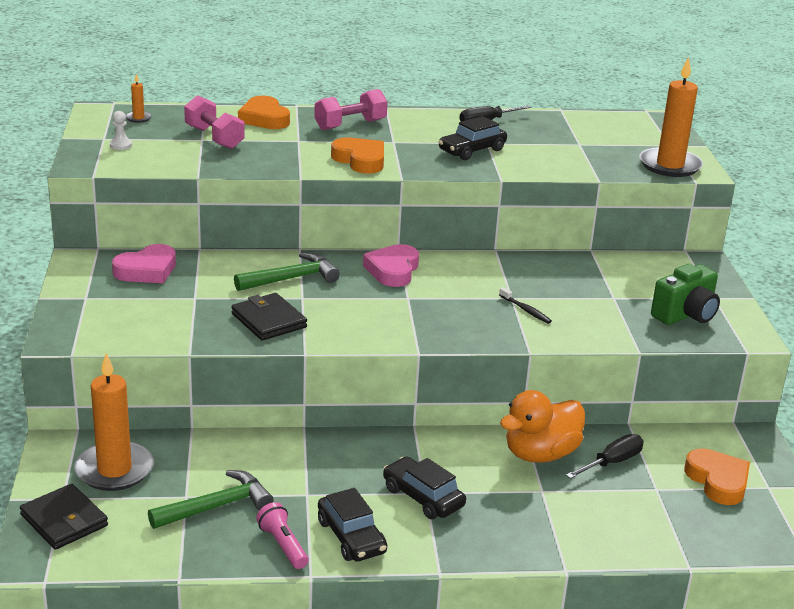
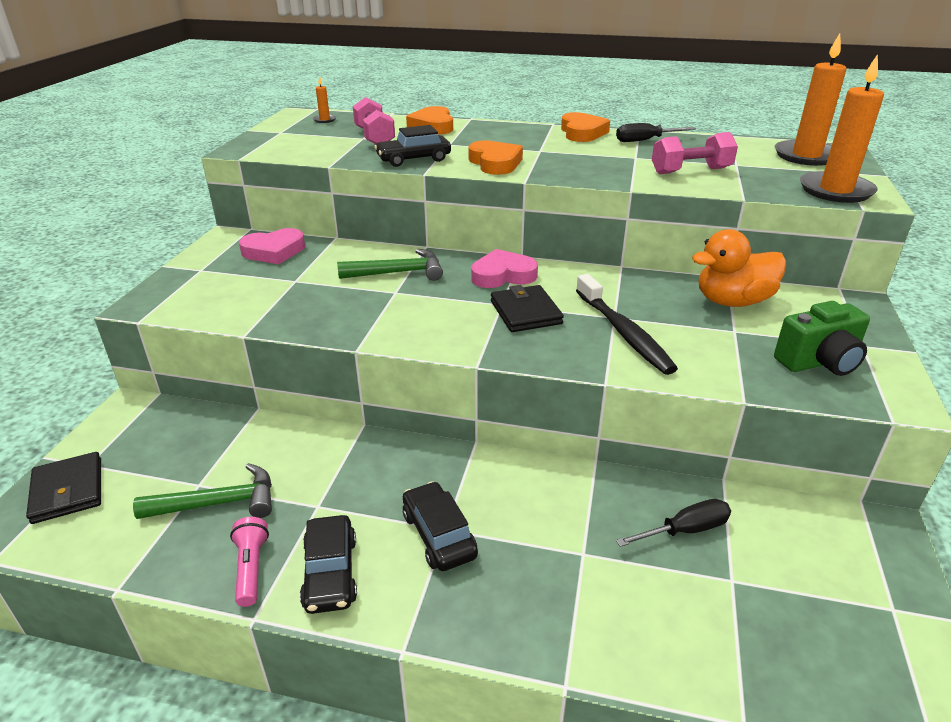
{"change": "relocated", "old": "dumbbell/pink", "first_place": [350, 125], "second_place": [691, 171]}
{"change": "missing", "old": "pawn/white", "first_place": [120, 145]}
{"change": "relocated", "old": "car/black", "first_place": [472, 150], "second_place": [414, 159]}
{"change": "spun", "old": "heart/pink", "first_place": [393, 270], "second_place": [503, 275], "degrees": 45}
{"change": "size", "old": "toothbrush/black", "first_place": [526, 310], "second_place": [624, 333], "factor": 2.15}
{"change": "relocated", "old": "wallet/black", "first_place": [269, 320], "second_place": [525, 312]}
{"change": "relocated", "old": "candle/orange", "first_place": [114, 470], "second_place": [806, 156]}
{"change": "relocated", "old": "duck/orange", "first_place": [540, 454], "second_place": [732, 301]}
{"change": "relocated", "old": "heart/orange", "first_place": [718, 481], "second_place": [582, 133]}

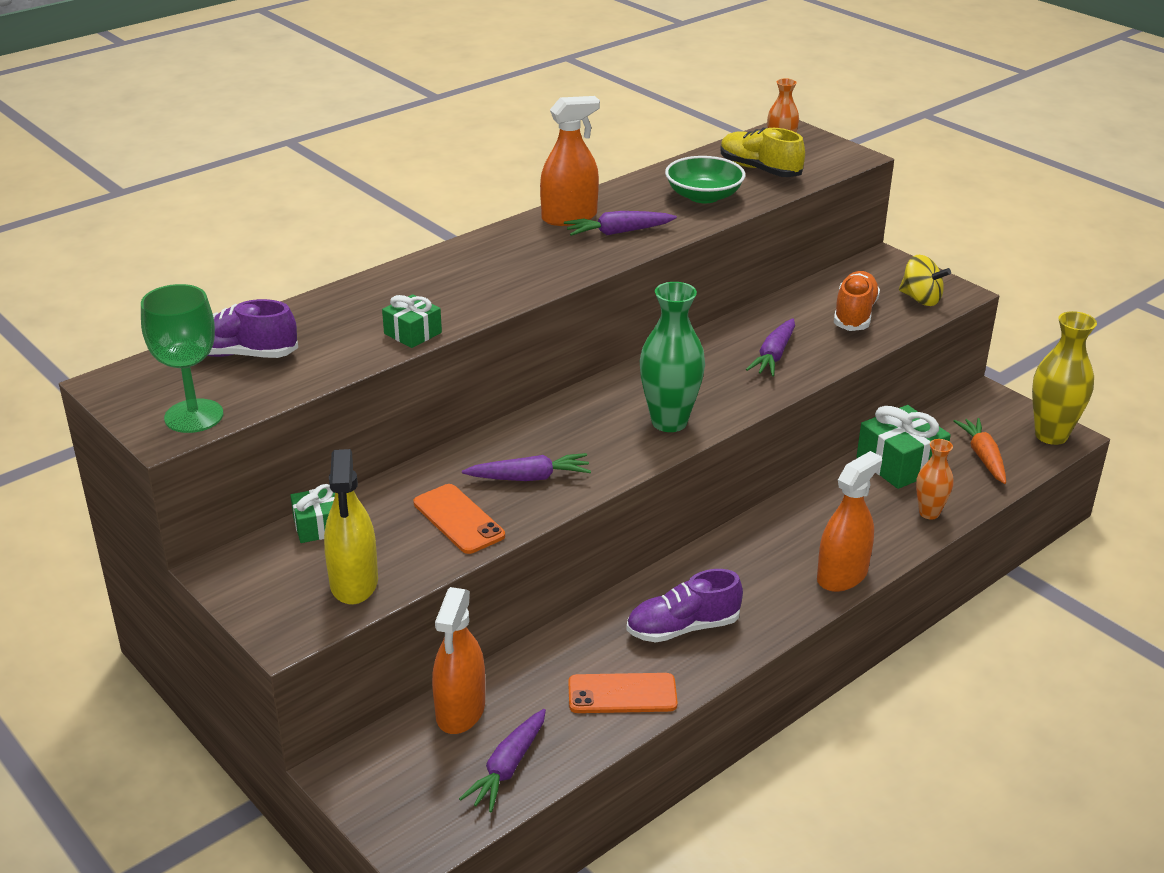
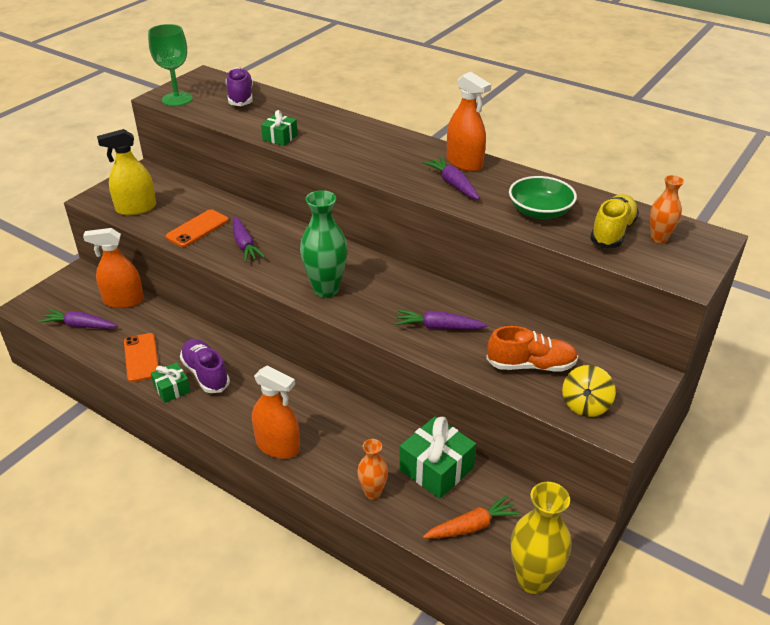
{"change": "relocated", "old": "gift/green", "first_place": [318, 526], "second_place": [172, 389]}

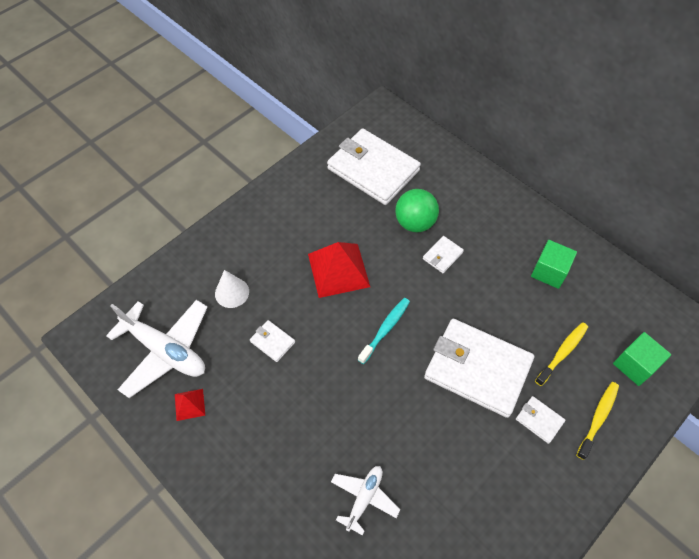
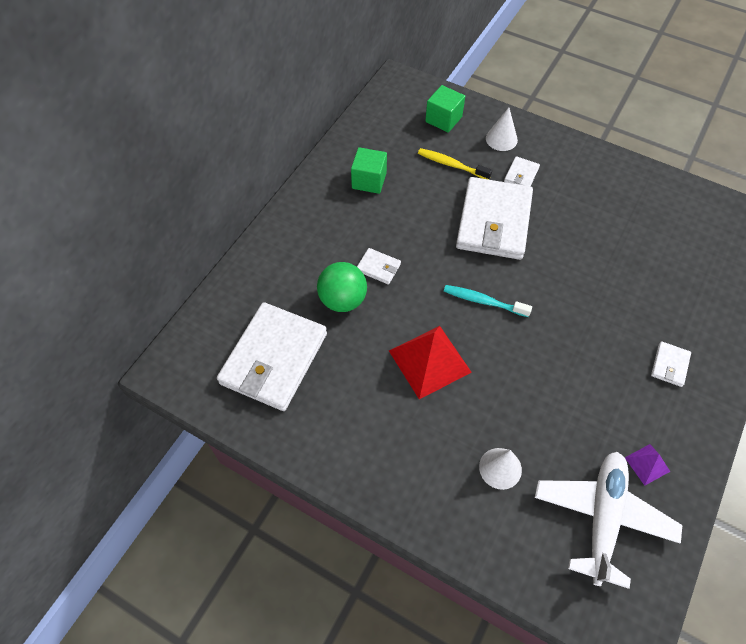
{"change": "relocated", "old": "wallet/white", "first_place": [272, 342], "second_place": [669, 365]}
{"change": "exchanged", "old": "toothbrush/yellow", "new": "cone/white", "first_place": [598, 418], "second_place": [501, 139]}
{"change": "colour", "old": "pyramid/red", "new": "pyramid/purple", "first_place": [189, 404], "second_place": [647, 464]}
{"change": "missing", "old": "plane/white", "first_place": [364, 498]}

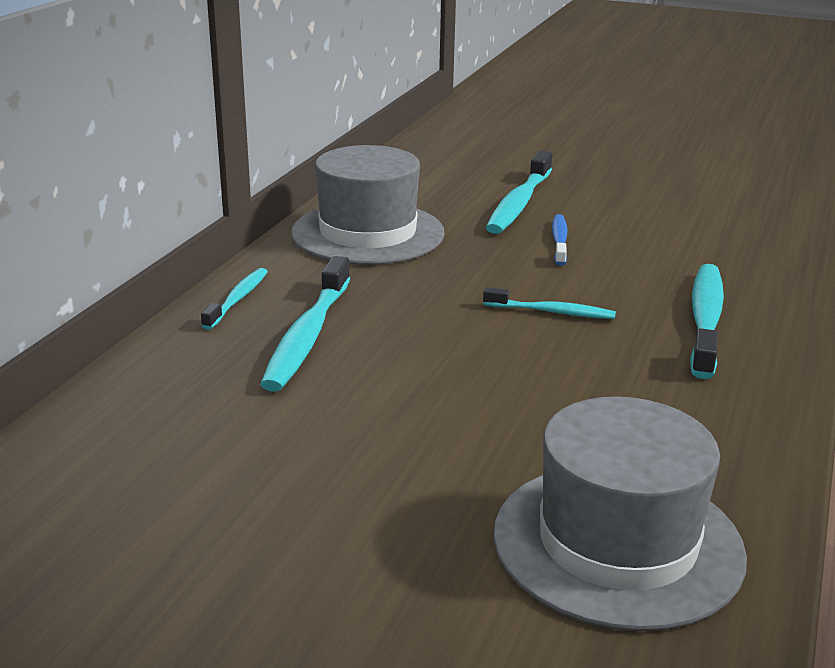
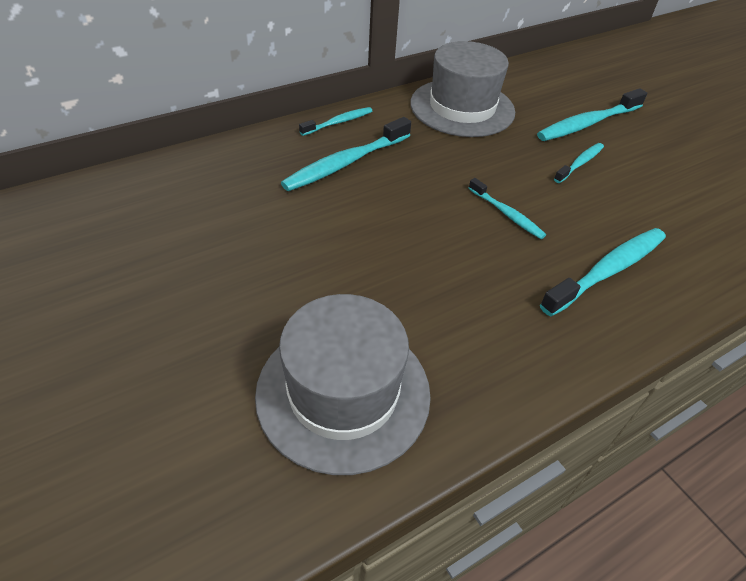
{"change": "colour", "old": "toothbrush/blue", "new": "toothbrush/turquoise", "first_place": [559, 241], "second_place": [579, 163]}

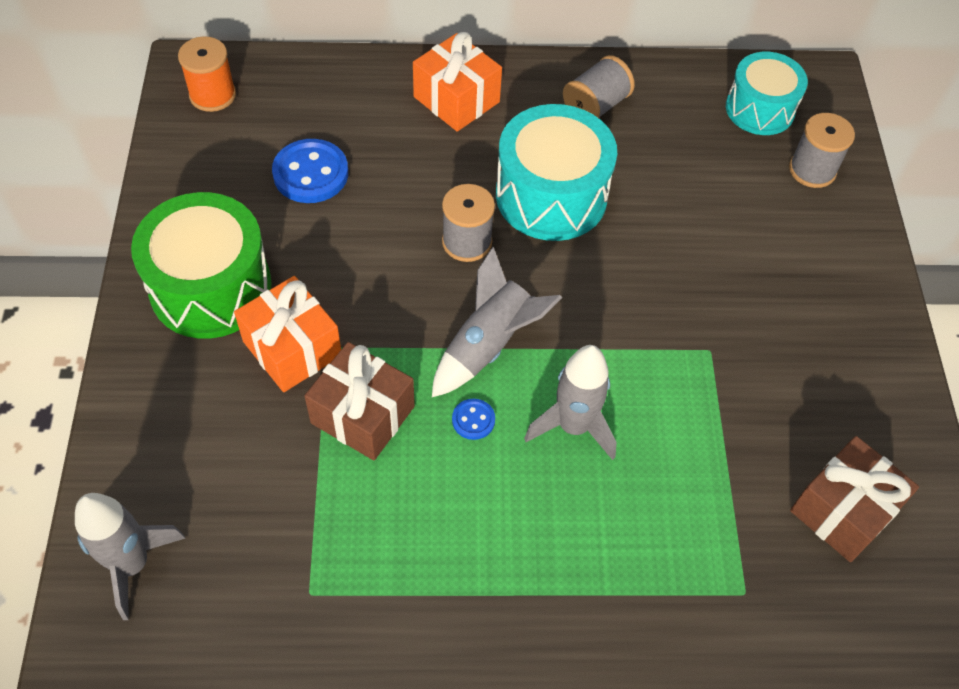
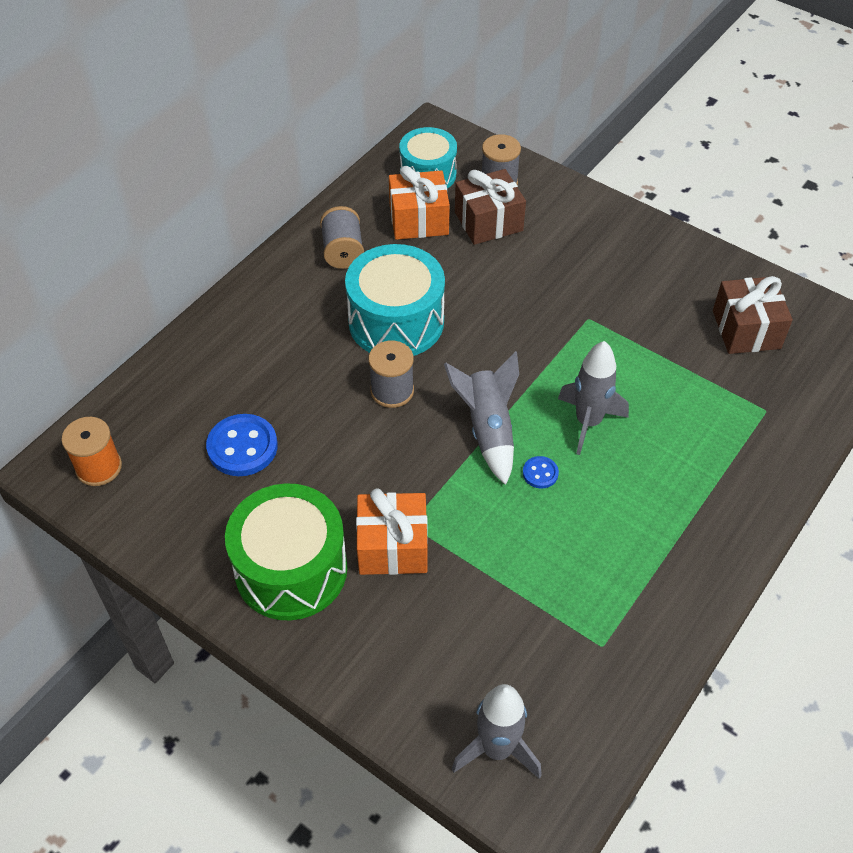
{"change": "relocated", "old": "gift/orange", "first_place": [456, 99], "second_place": [419, 220]}
{"change": "relocated", "old": "gift/brown", "first_place": [362, 414], "second_place": [488, 221]}

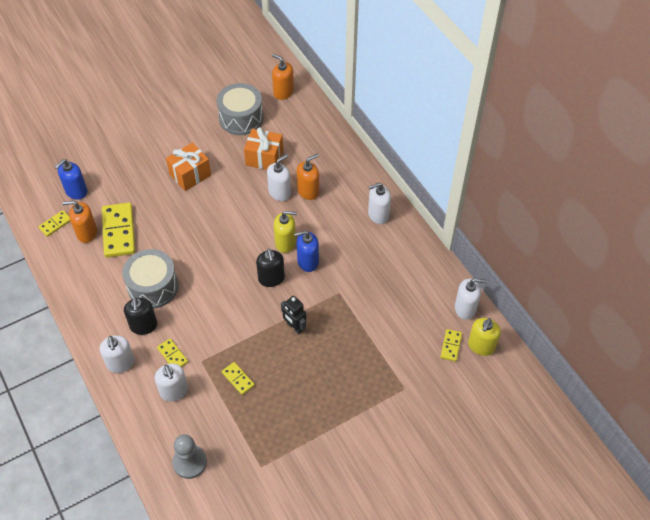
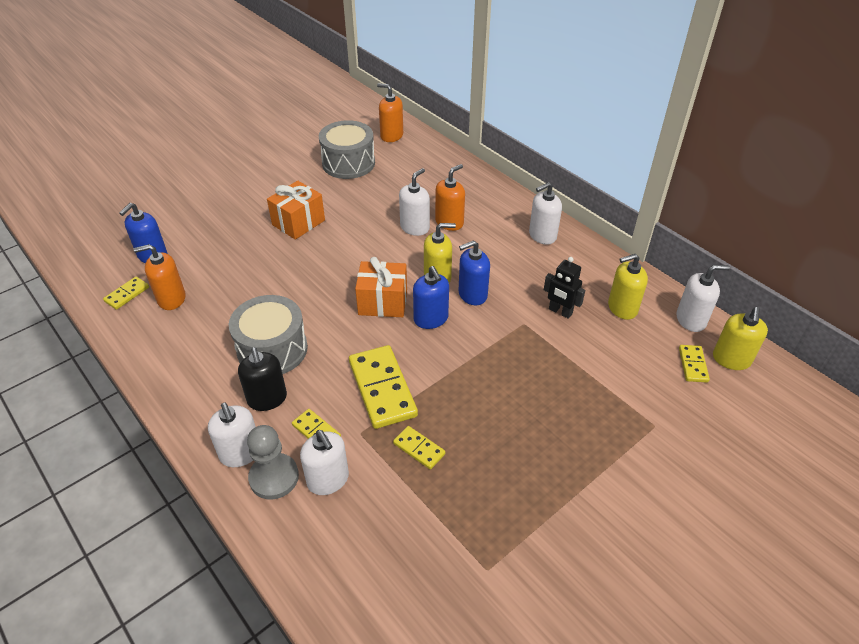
{"change": "relocated", "old": "gift/orange", "first_place": [264, 158], "second_place": [383, 302]}
{"change": "relocated", "old": "domino/yellow", "first_place": [119, 231], "second_place": [382, 388]}
{"change": "colour", "old": "soap dispenser/black", "new": "soap dispenser/blue", "first_place": [271, 278], "second_place": [431, 319]}
{"change": "relocated", "old": "robot/black", "first_place": [294, 327], "second_place": [560, 311]}
{"change": "relocated", "old": "pawn/grey", "first_place": [190, 462], "second_place": [274, 477]}
{"change": "appeared", "new": "soap dispenser/yellow", "second_place": [622, 308]}

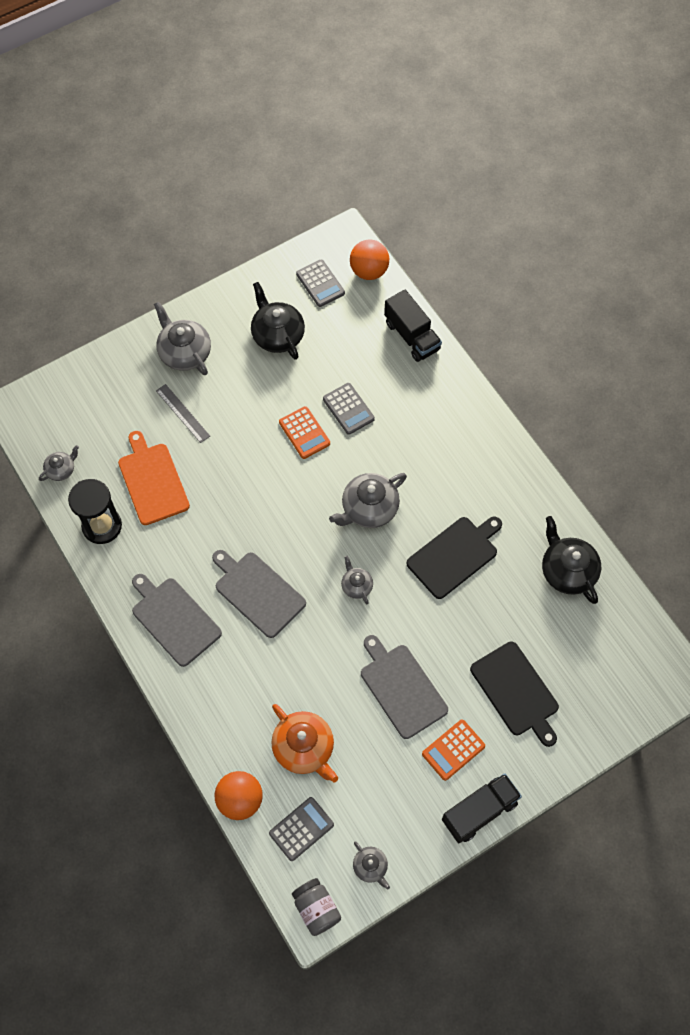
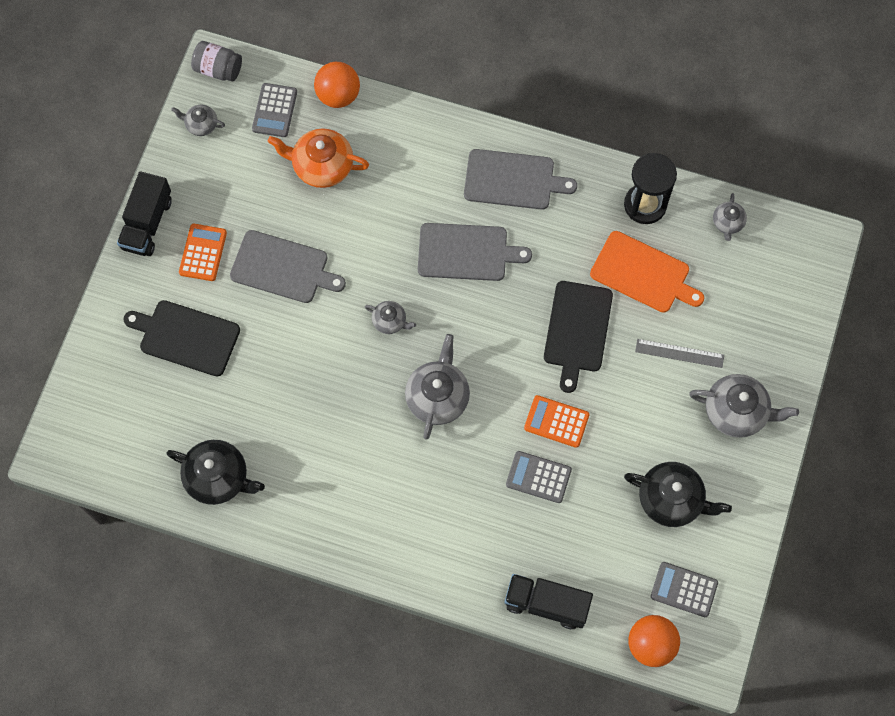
{"change": "relocated", "old": "cutting board/black", "first_place": [454, 555], "second_place": [577, 330]}

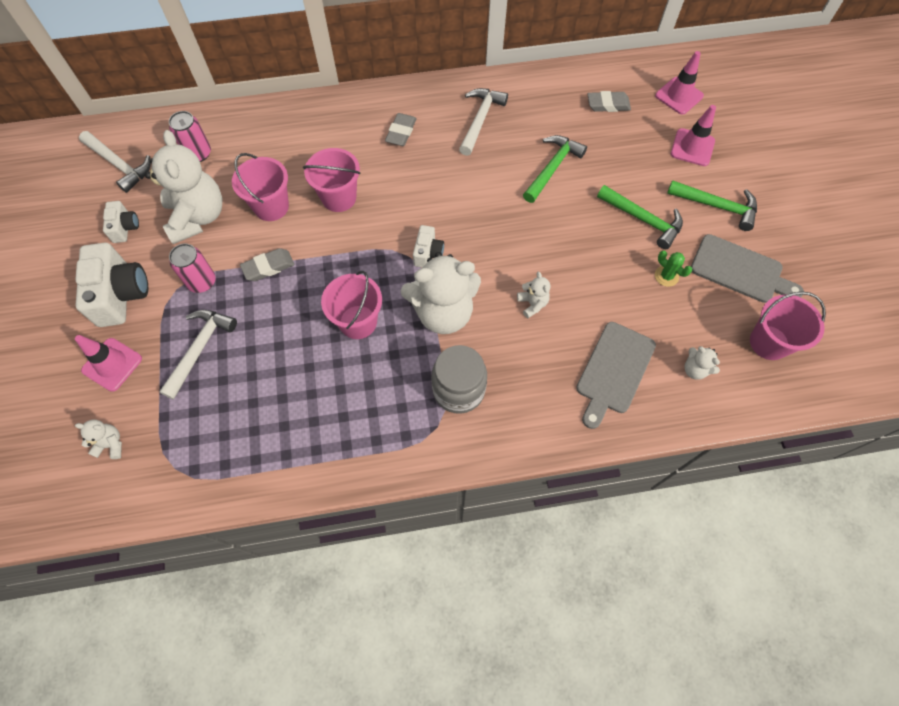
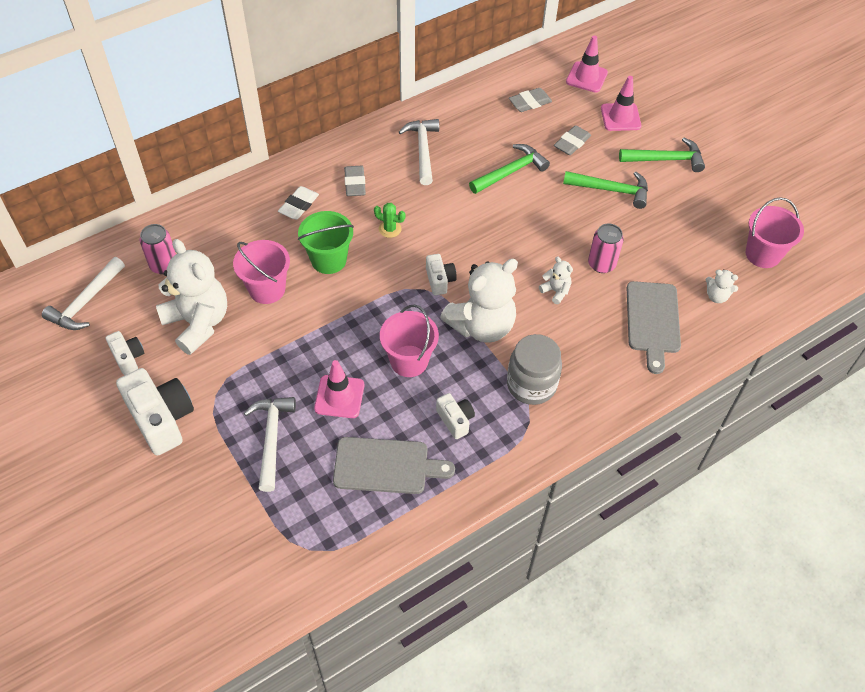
{"change": "spun", "old": "hammer/white", "first_place": [119, 165], "second_place": [86, 302], "degrees": 105}
{"change": "spun", "old": "hammer/green", "first_place": [552, 168], "second_place": [510, 172], "degrees": 45}
{"change": "colour", "old": "bucket/pink", "new": "bucket/green", "first_place": [339, 197], "second_place": [328, 260]}
{"change": "relocated", "old": "cutting board/grey", "first_place": [740, 270], "second_place": [386, 466]}
{"change": "relocated", "old": "can/pink", "first_place": [202, 282], "second_place": [601, 264]}
{"change": "relocated", "old": "eraser/grey", "first_place": [268, 267], "second_place": [572, 143]}
{"change": "relocated", "old": "cactus/green", "first_place": [666, 276], "second_place": [390, 229]}
{"change": "relocated", "old": "traffic cone/pink", "first_place": [112, 364], "second_place": [339, 396]}
{"change": "missing", "old": "teddy bear/white", "first_place": [111, 444]}
{"change": "appeared", "new": "eraser/white", "second_place": [299, 205]}
{"change": "appeared", "new": "camera/white", "second_place": [455, 420]}

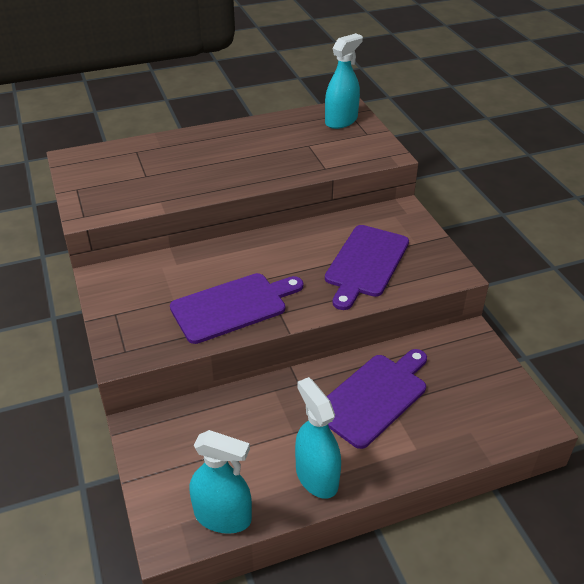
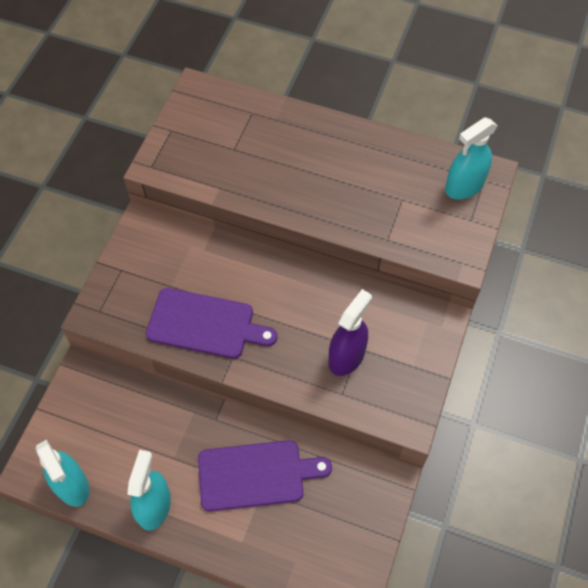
{"change": "spun", "old": "spray bottle/turquoise", "first_place": [341, 121], "second_place": [464, 186], "degrees": 150}
{"change": "exchanged", "old": "cutting board/purple", "new": "spray bottle/purple", "first_place": [365, 263], "second_place": [346, 356]}

